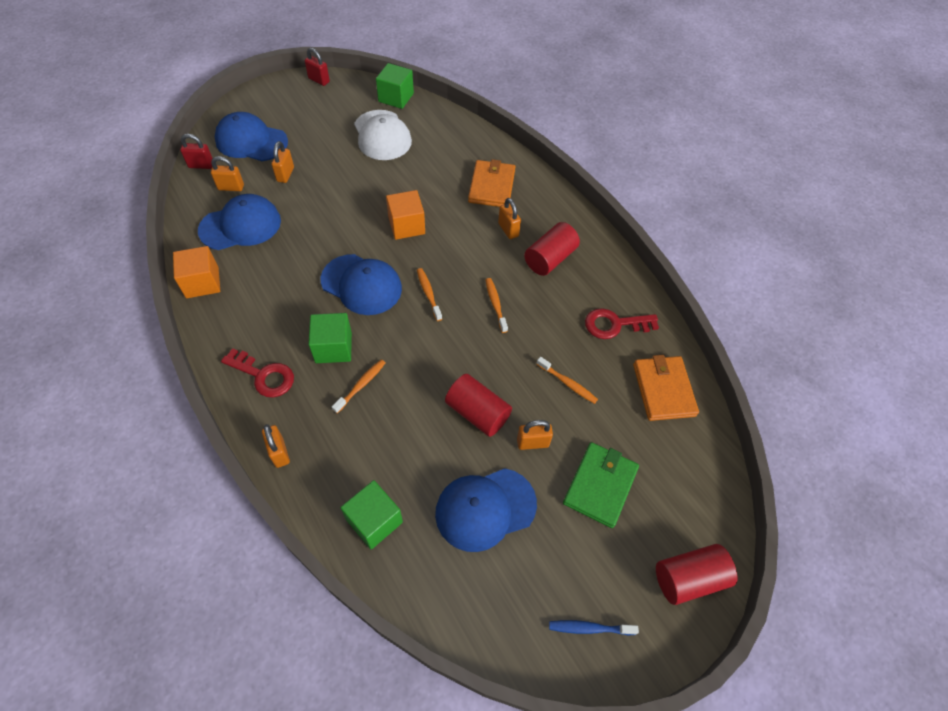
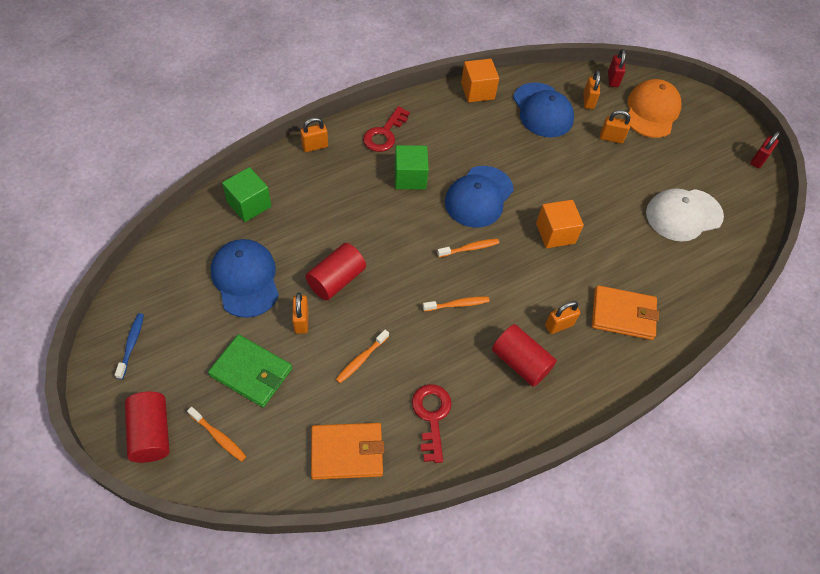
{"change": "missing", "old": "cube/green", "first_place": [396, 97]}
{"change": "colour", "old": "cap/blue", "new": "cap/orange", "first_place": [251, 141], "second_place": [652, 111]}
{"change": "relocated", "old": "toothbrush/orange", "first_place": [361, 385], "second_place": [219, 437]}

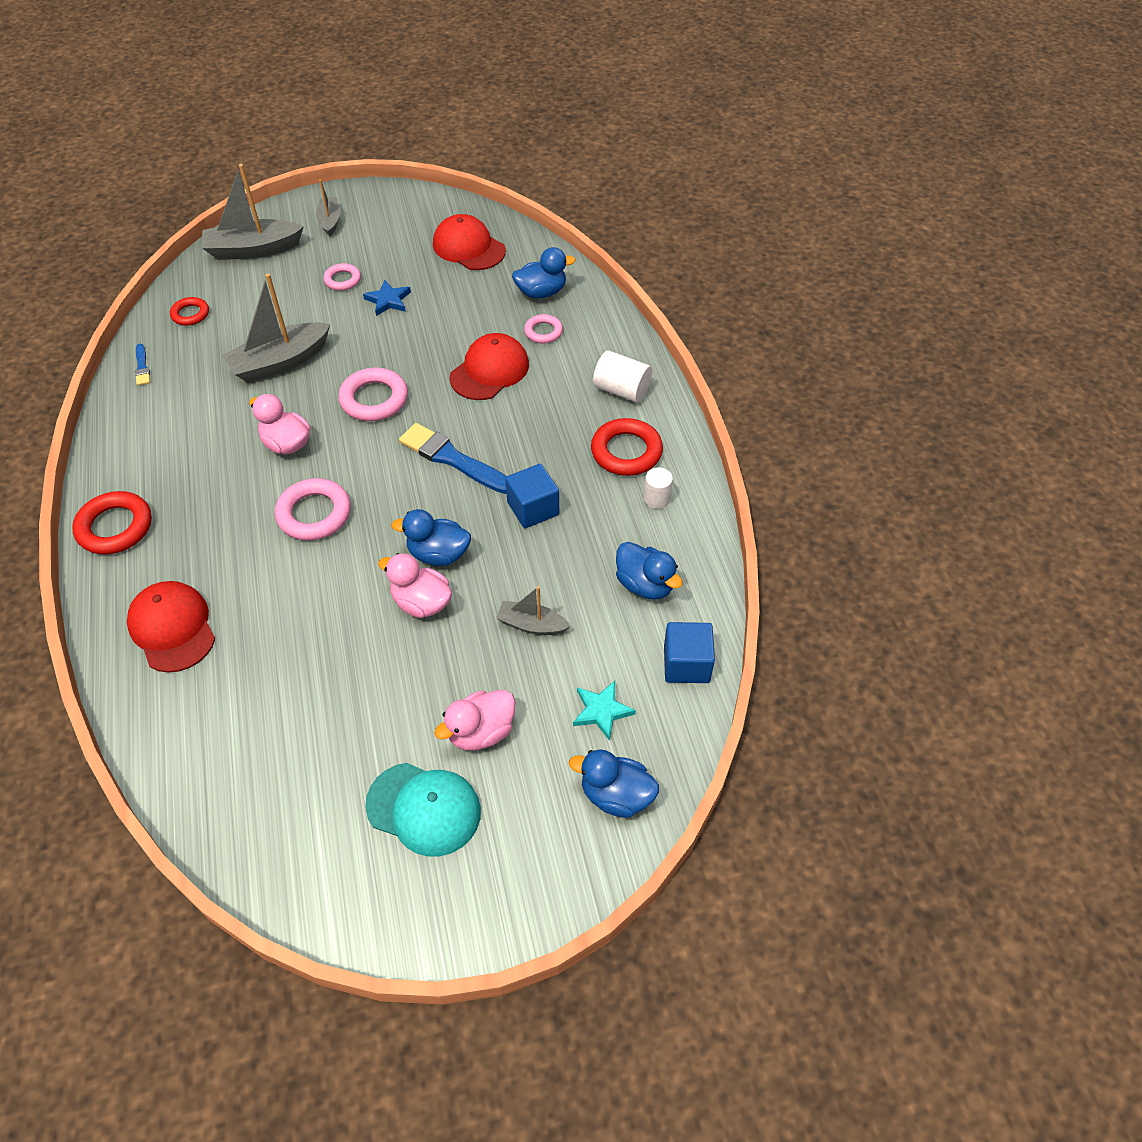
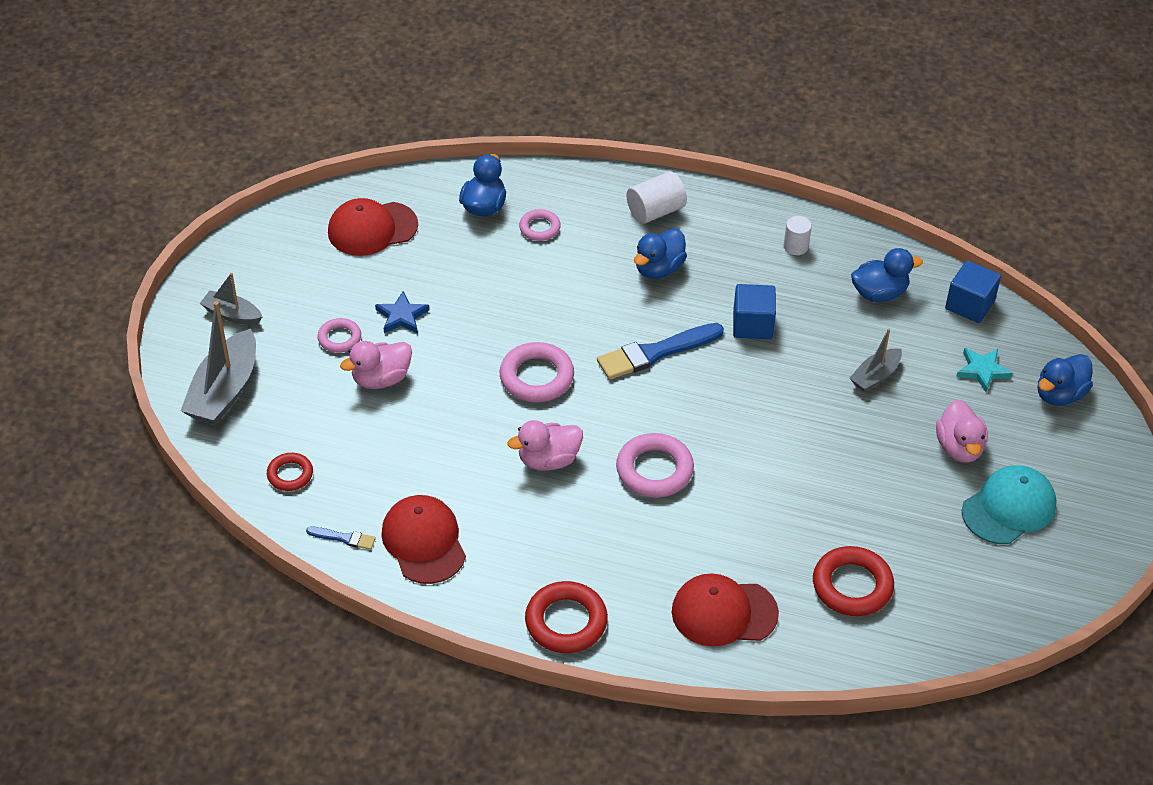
{"change": "missing", "old": "boat/grey", "first_place": [280, 362]}
{"change": "relocated", "old": "cap/red", "first_place": [489, 371], "second_place": [424, 541]}
{"change": "relocated", "old": "ring/red", "first_place": [626, 451], "second_place": [852, 586]}
{"change": "relocated", "old": "duck/blue", "first_place": [438, 554], "second_place": [659, 269]}
{"change": "relocated", "old": "duck/pink", "first_place": [421, 603], "second_place": [381, 379]}

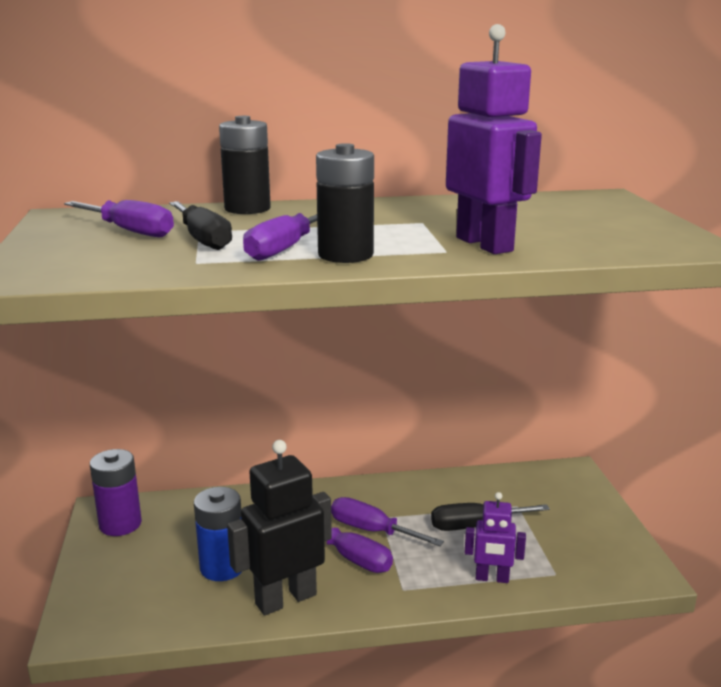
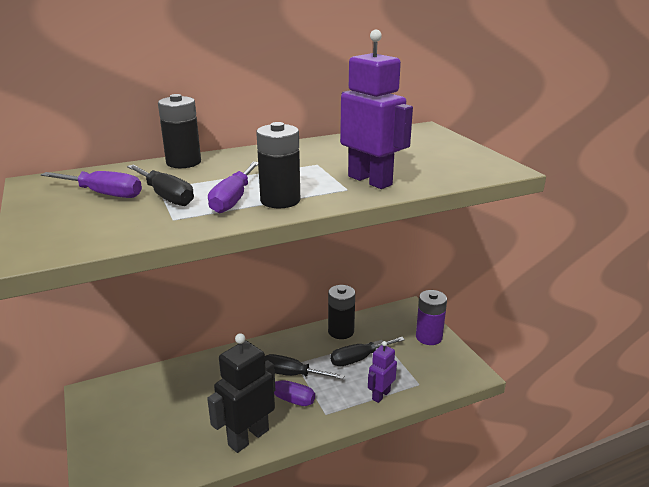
{"change": "relocated", "old": "battery/purple", "first_place": [120, 524], "second_place": [429, 337]}
{"change": "missing", "old": "battery/blue", "first_place": [222, 567]}
{"change": "spun", "old": "robot/purple", "first_place": [492, 578], "second_place": [381, 395], "degrees": 135}
{"change": "colour", "old": "screwdriver/purple", "new": "screwdriver/black", "first_place": [372, 530], "second_place": [292, 374]}
{"change": "appeared", "new": "battery/black", "second_place": [341, 331]}

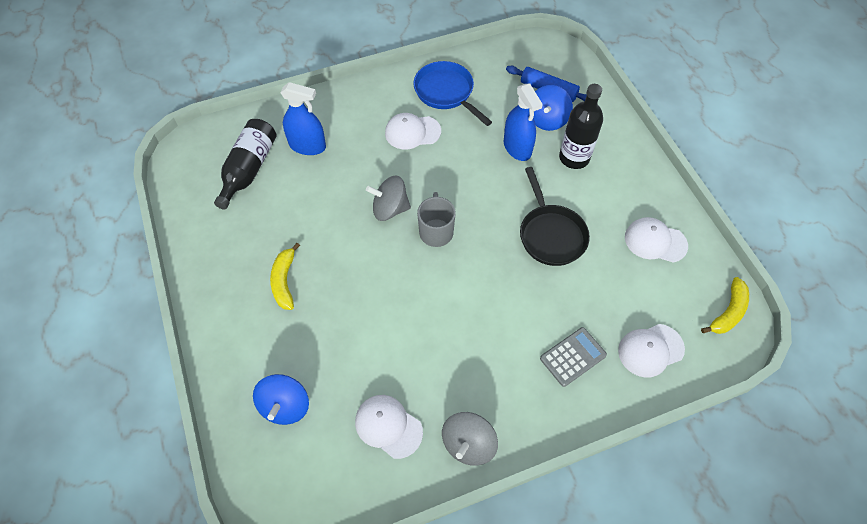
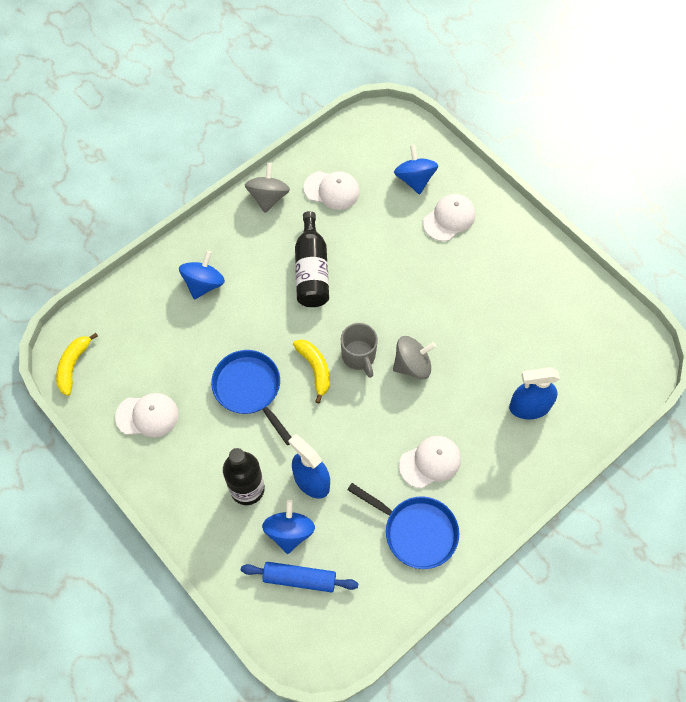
{"change": "relocated", "old": "bottle/black", "first_place": [249, 169], "second_place": [311, 270]}
{"change": "colour", "old": "pan/black", "new": "pan/blue", "first_place": [551, 234], "second_place": [249, 389]}
{"change": "relocated", "old": "banana/yellow", "first_place": [284, 281], "second_place": [315, 369]}
{"change": "relocated", "old": "cap/white", "first_place": [650, 350], "second_place": [449, 218]}
{"change": "exchanged", "old": "calculator/grey", "new": "spinning top/blue", "first_place": [573, 357], "second_place": [204, 284]}

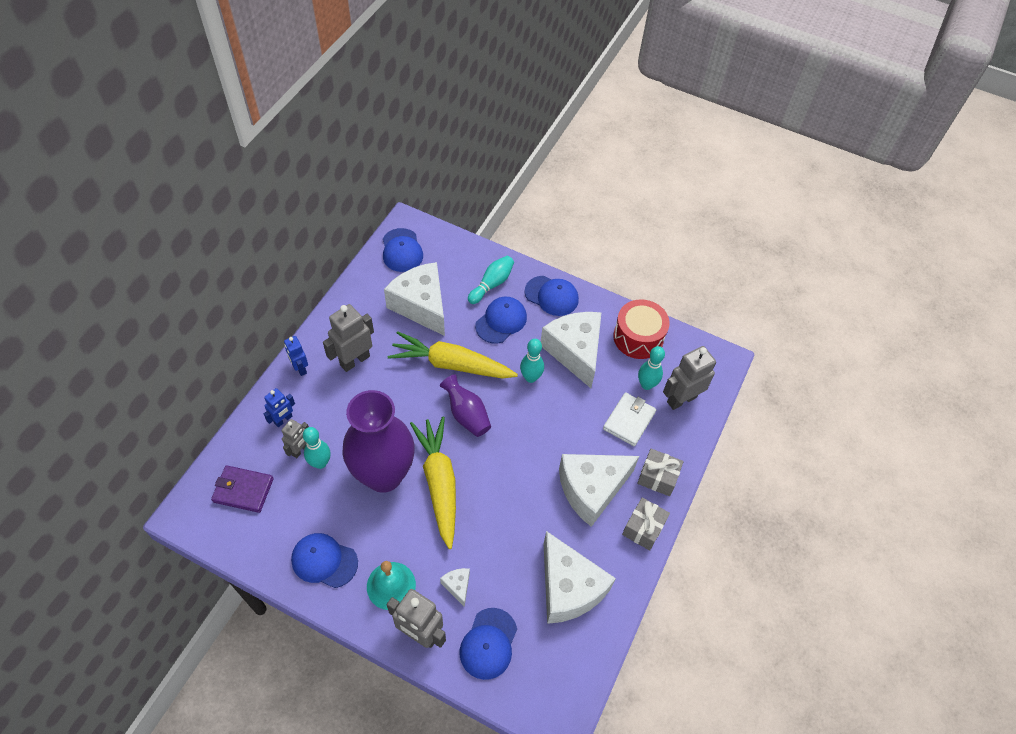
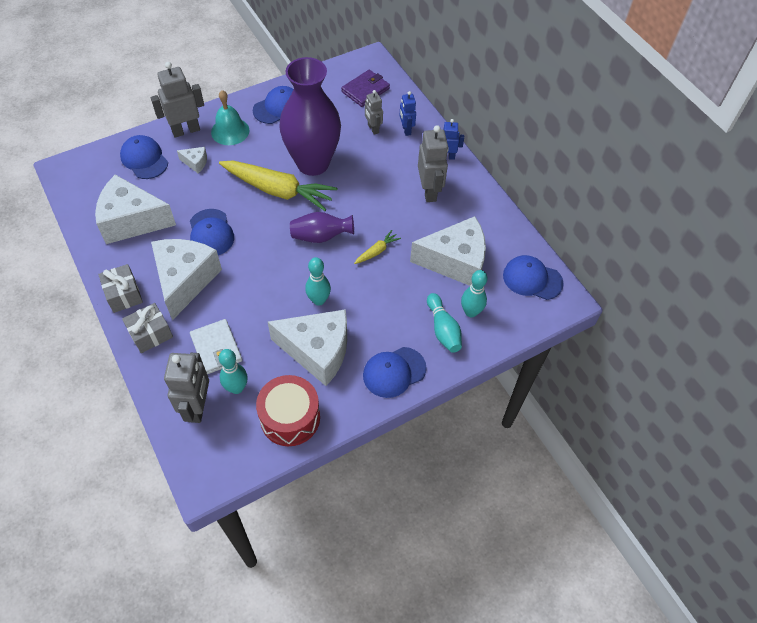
{"change": "relocated", "old": "cap/blue", "first_place": [501, 321], "second_place": [211, 233]}
{"change": "size", "old": "carrot/yellow", "first_place": [451, 364], "second_place": [377, 251], "factor": 0.43}
{"change": "relocated", "old": "bowling pin/turquoise", "first_place": [320, 463], "second_place": [471, 312]}

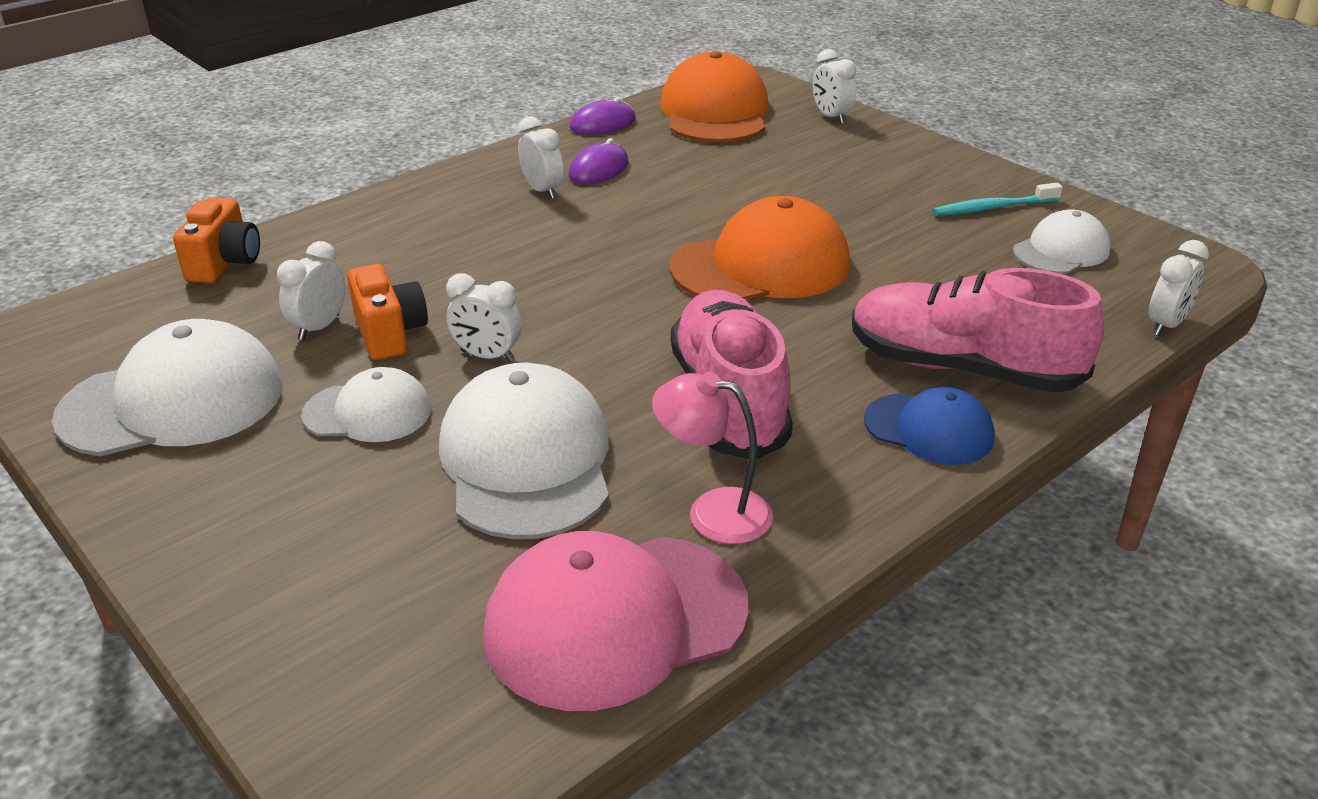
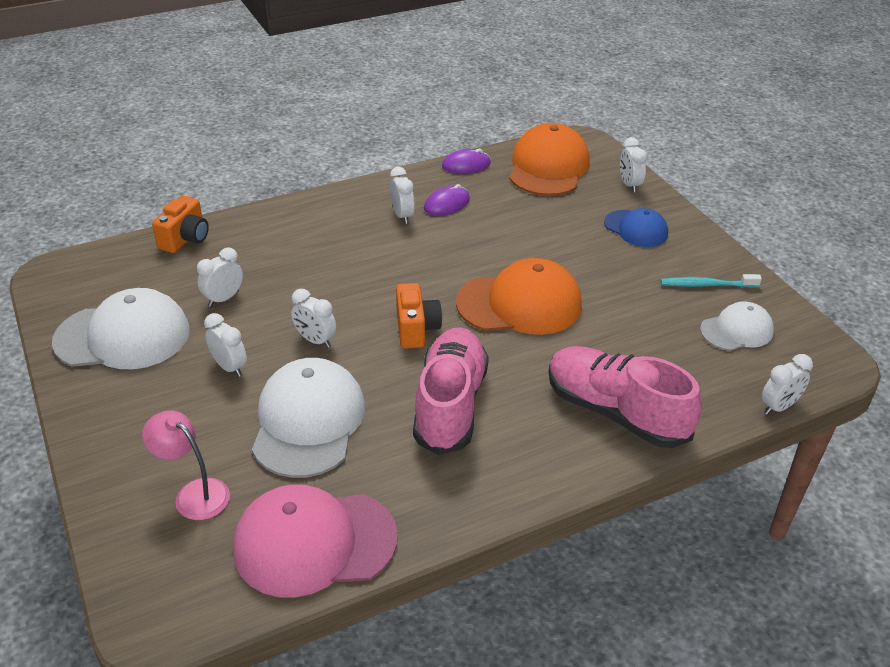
{"change": "relocated", "old": "camera/orange", "first_place": [389, 333], "second_place": [416, 329]}
{"change": "exchanged", "old": "cap/white", "new": "clock/white", "first_place": [368, 412], "second_place": [229, 367]}
{"change": "relocated", "old": "lamp/pink", "first_place": [713, 512], "second_place": [194, 493]}
{"change": "relocated", "old": "cap/blue", "first_place": [929, 429], "second_place": [636, 229]}

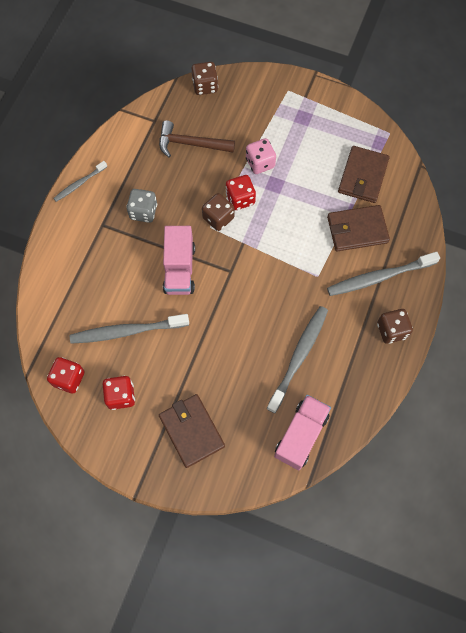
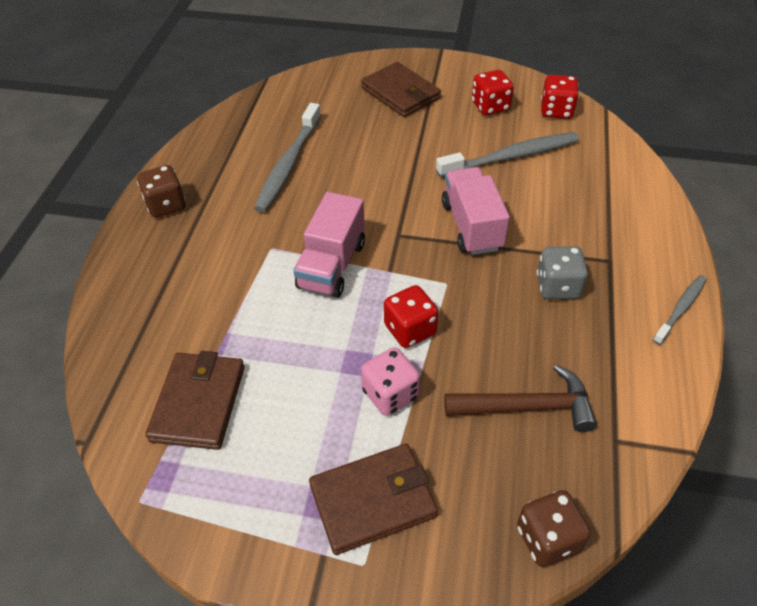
{"change": "missing", "old": "dice/brown", "first_place": [218, 218]}
{"change": "relocated", "old": "wallet/brown", "first_place": [357, 230], "second_place": [373, 500]}
{"change": "missing", "old": "toothbrush/grey", "first_place": [379, 277]}
{"change": "relocated", "old": "truck/pink", "first_place": [301, 435], "second_place": [332, 265]}

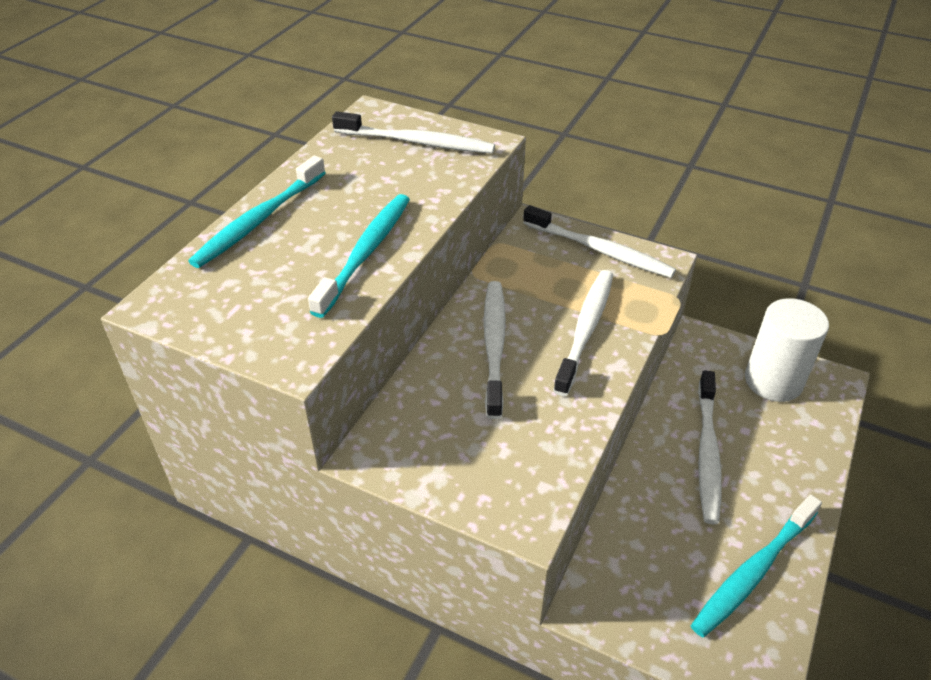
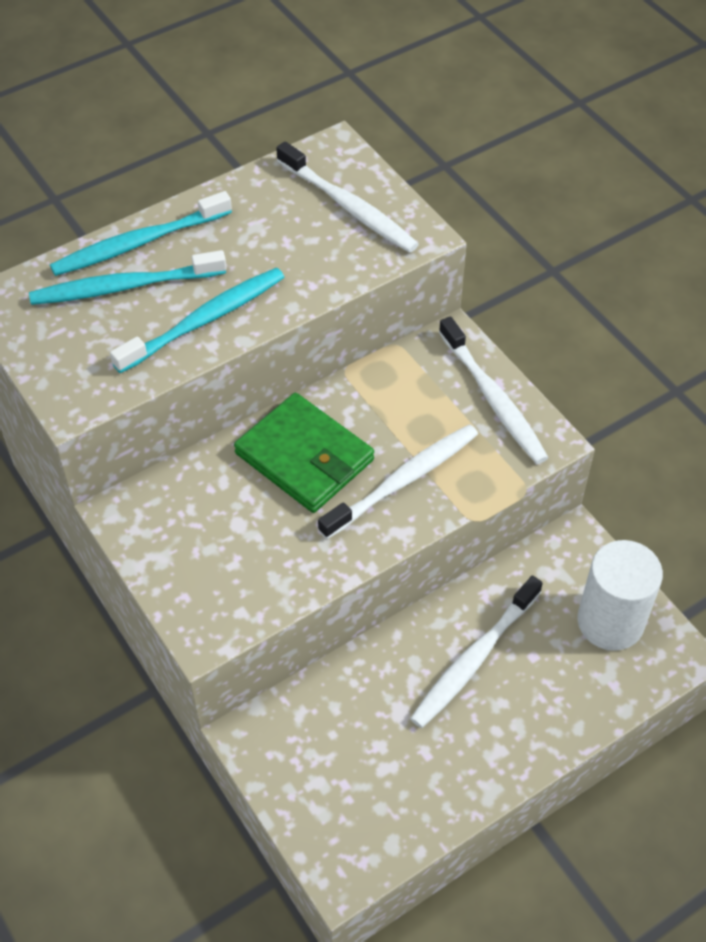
{"change": "exchanged", "old": "toothbrush/white", "new": "wallet/green", "first_place": [494, 345], "second_place": [304, 456]}
{"change": "relocated", "old": "toothbrush/turquoise", "first_place": [752, 572], "second_place": [123, 287]}

